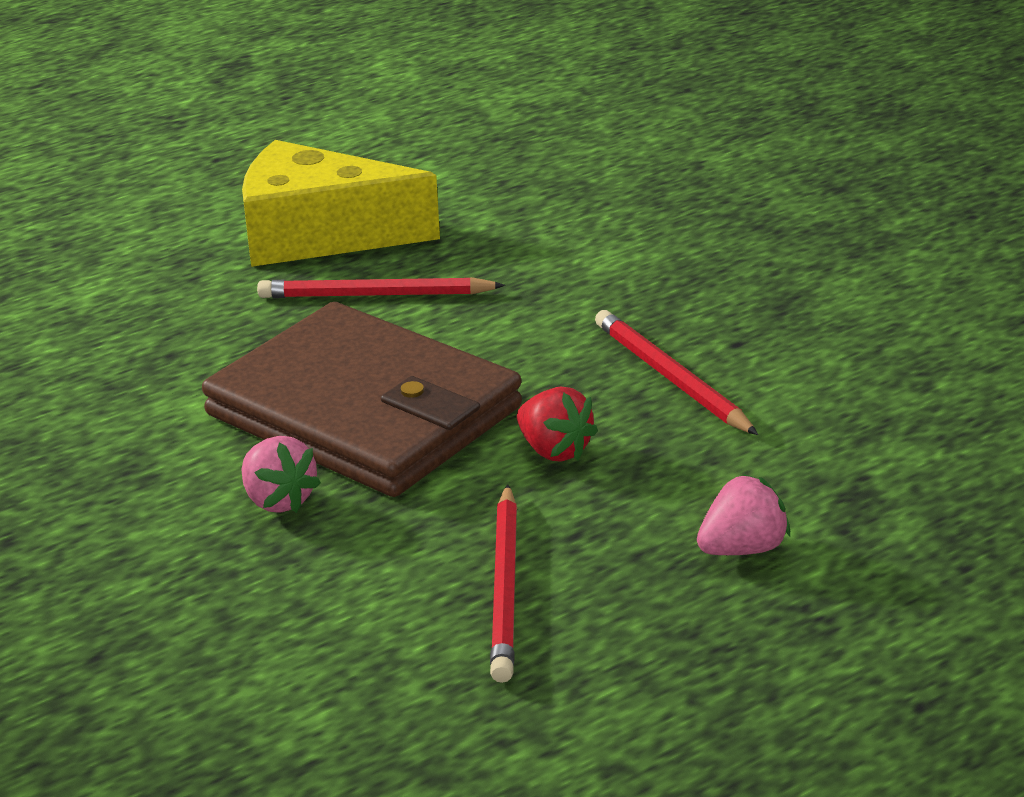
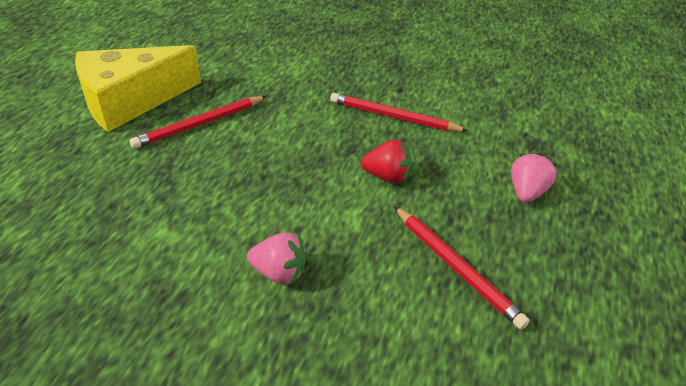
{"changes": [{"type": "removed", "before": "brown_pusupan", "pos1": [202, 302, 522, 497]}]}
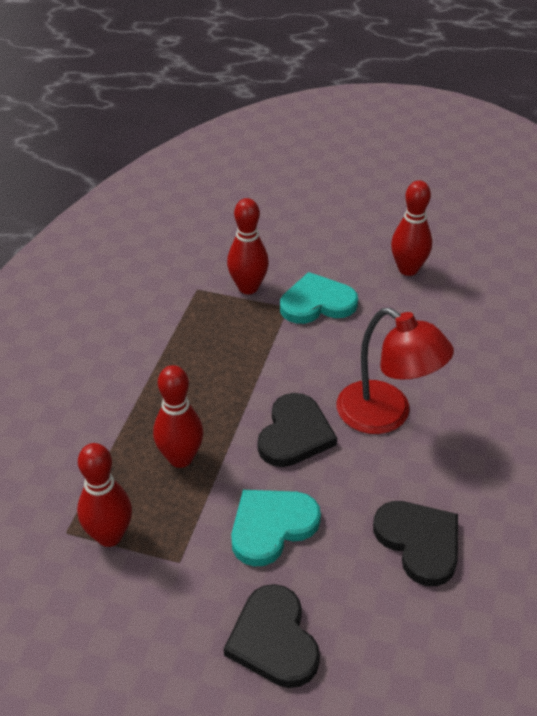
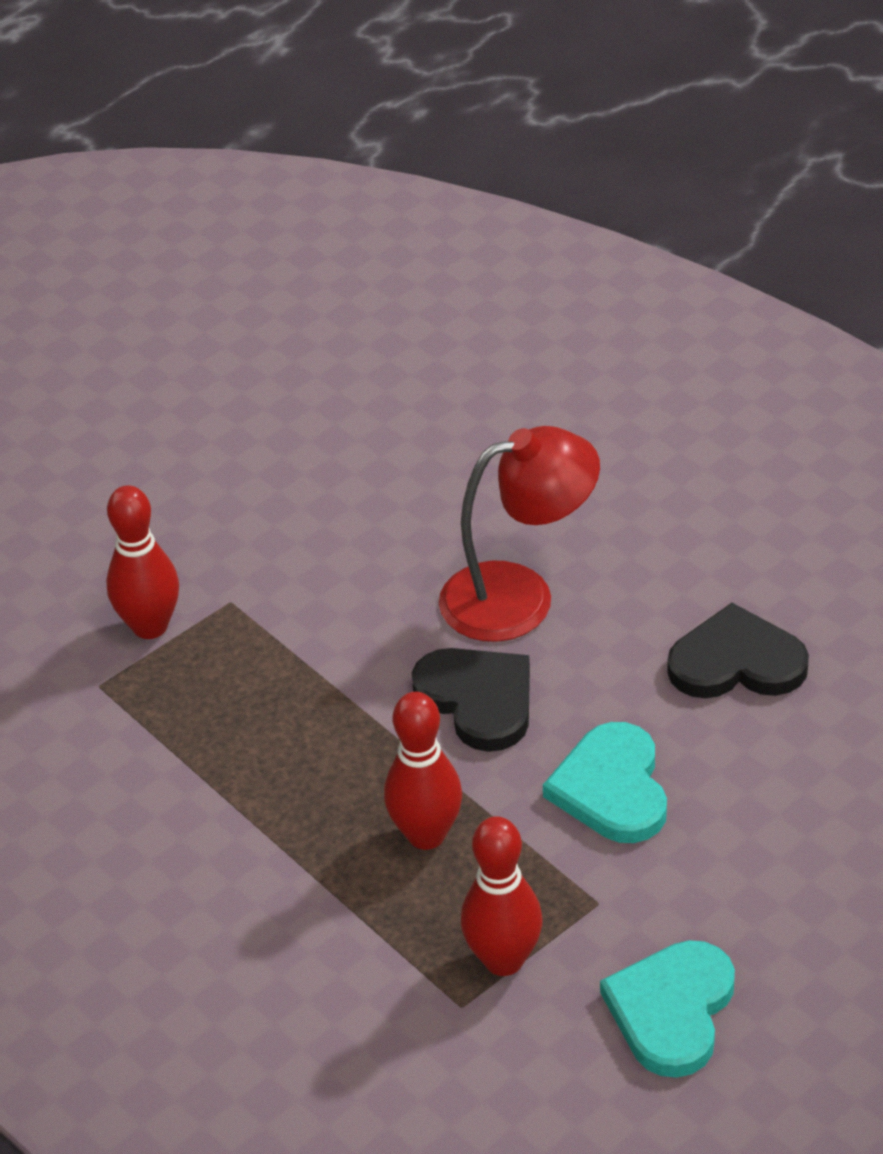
{"changes": [{"type": "removed", "before": "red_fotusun", "pos1": [391, 180, 432, 276]}, {"type": "moved", "before": "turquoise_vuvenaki", "pos1": [280, 272, 358, 324], "pos2": [600, 940, 735, 1078]}, {"type": "removed", "before": "black_vuvenaki", "pos1": [224, 584, 320, 688]}]}
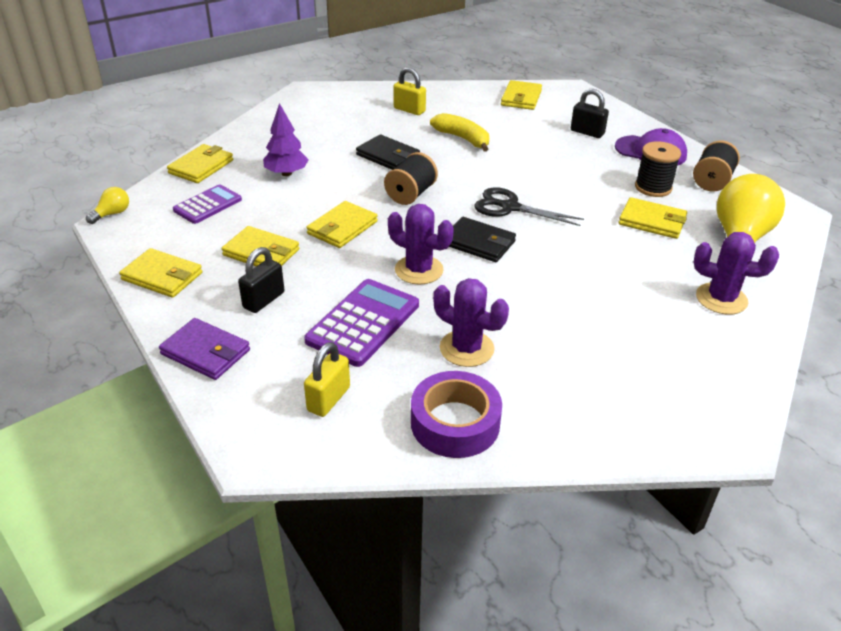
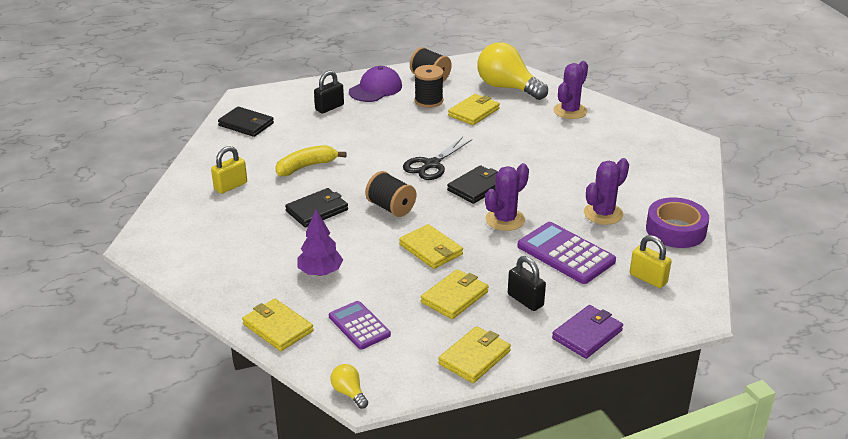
{"changes": [{"type": "recoloured", "before": "yellow_pusupan", "after": "black_pusupan", "pos1": [501, 80, 542, 110], "pos2": [218, 106, 274, 137]}]}
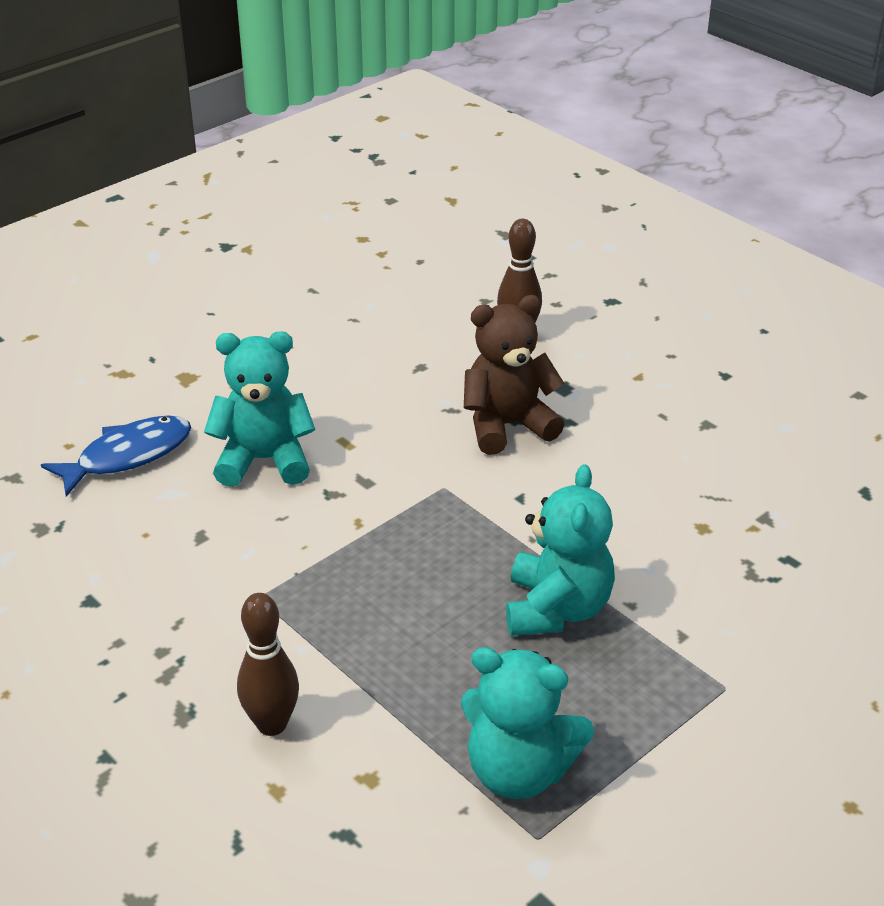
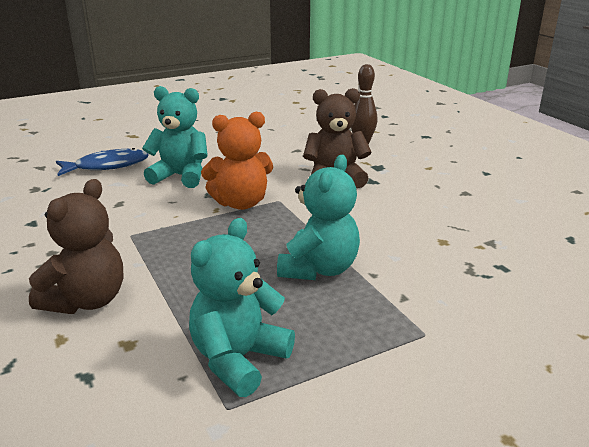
{"changes": [{"type": "replaced", "before": "brown_fotusun", "after": "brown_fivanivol", "pos1": [237, 593, 299, 736], "pos2": [29, 179, 123, 314]}, {"type": "turned", "before": "turquoise_fivanivol", "pos1": [461, 647, 594, 799], "pos2": [189, 218, 295, 397], "turn": 90}, {"type": "added", "after": "orange_fivanivol", "pos2": [201, 112, 273, 210]}]}
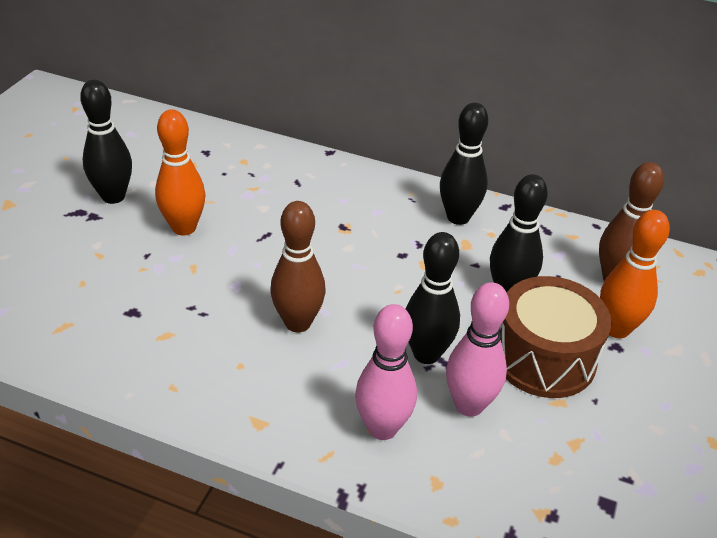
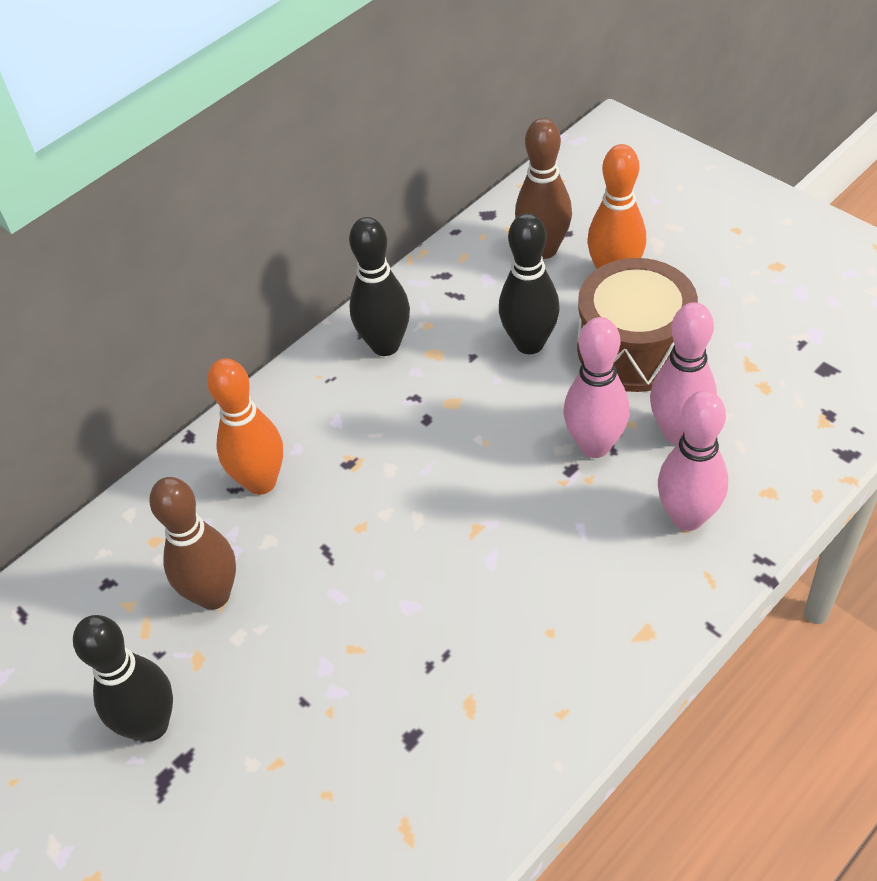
{"changes": [{"type": "moved", "before": "orange_fotusun", "pos1": [155, 109, 205, 235], "pos2": [207, 358, 283, 495]}, {"type": "moved", "before": "brown_fotusun", "pos1": [270, 201, 326, 332], "pos2": [149, 477, 236, 610]}, {"type": "recoloured", "before": "black_fotusun", "after": "pink_fotusun", "pos1": [406, 232, 460, 364], "pos2": [564, 317, 630, 458]}]}
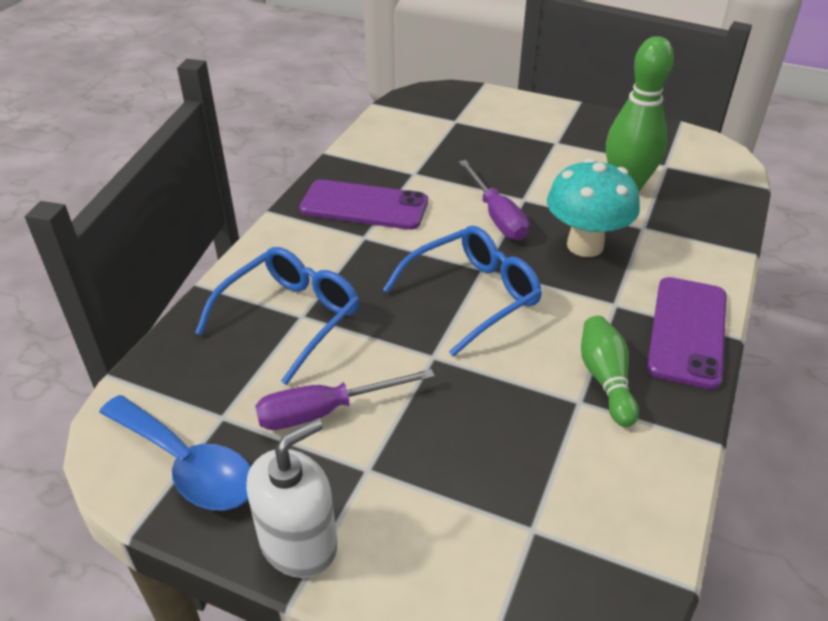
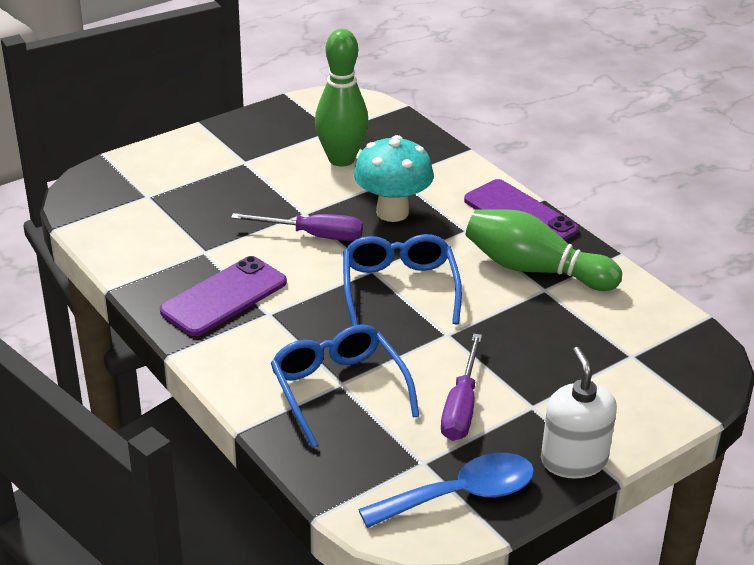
{"changes": [{"type": "resized", "before": "green_fotusun", "pos1": [581, 316, 639, 427], "pos2": [466, 209, 622, 291], "scale": 1.65}]}
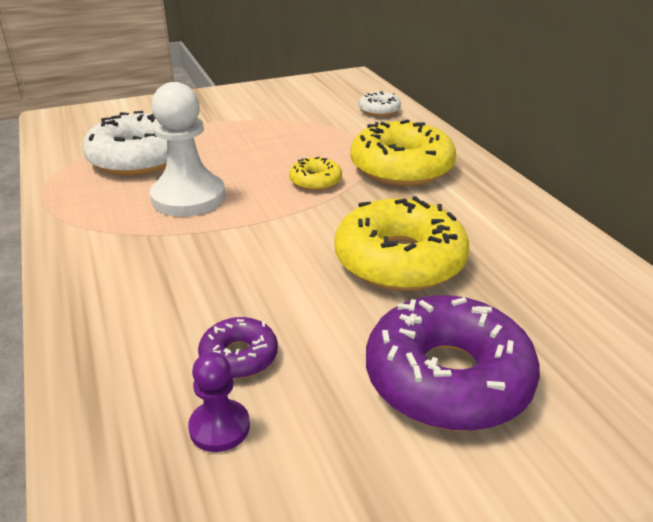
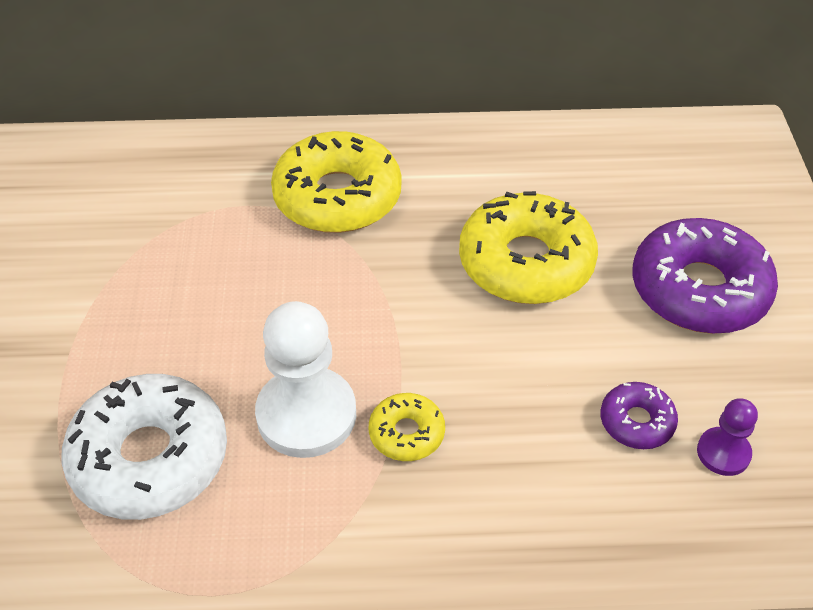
{"changes": [{"type": "removed", "before": "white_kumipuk", "pos1": [358, 91, 401, 116]}, {"type": "moved", "before": "yellow_kumipuk", "pos1": [289, 157, 342, 191], "pos2": [369, 393, 445, 461]}]}
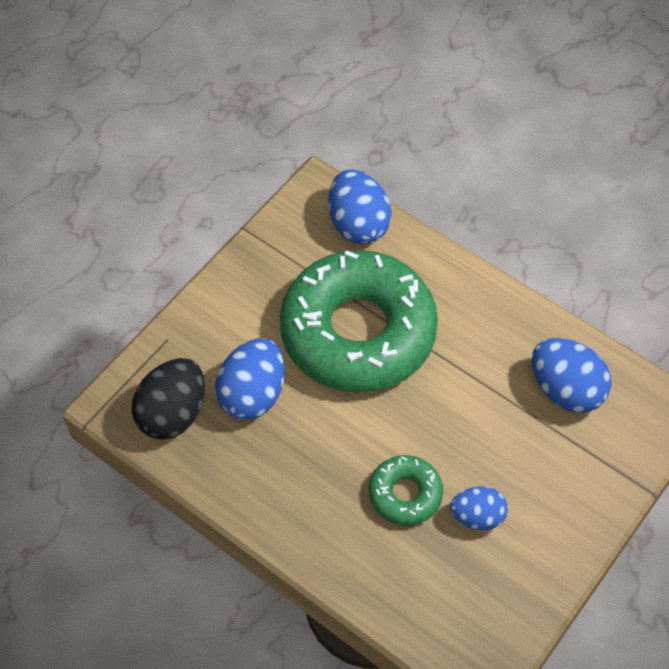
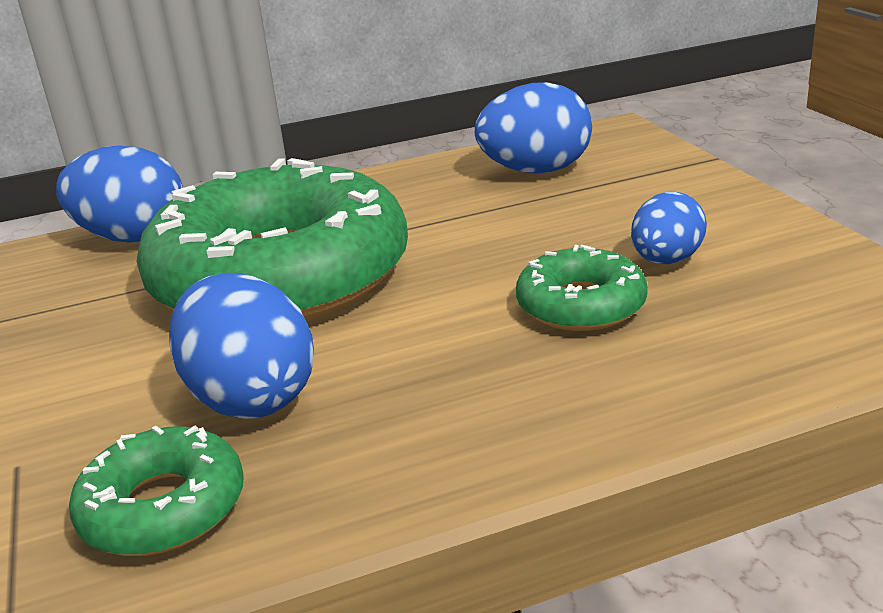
{"changes": [{"type": "replaced", "before": "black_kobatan", "after": "green_kumipuk", "pos1": [131, 358, 205, 440], "pos2": [69, 426, 244, 556]}]}
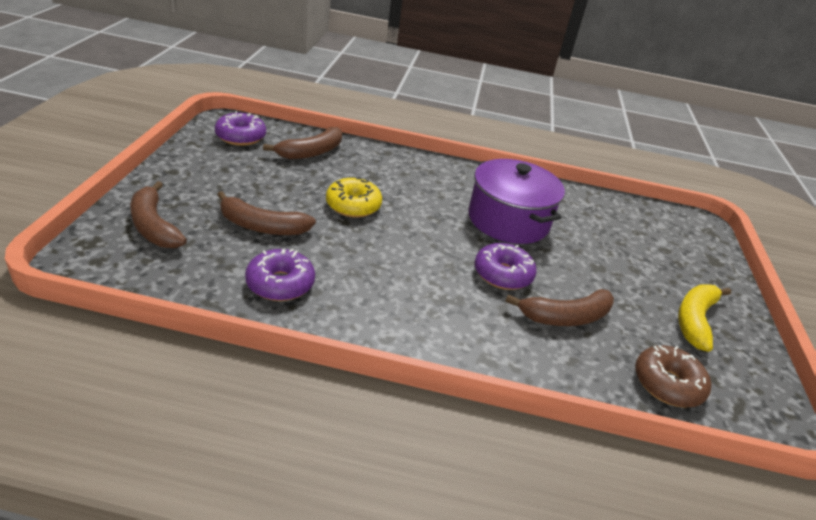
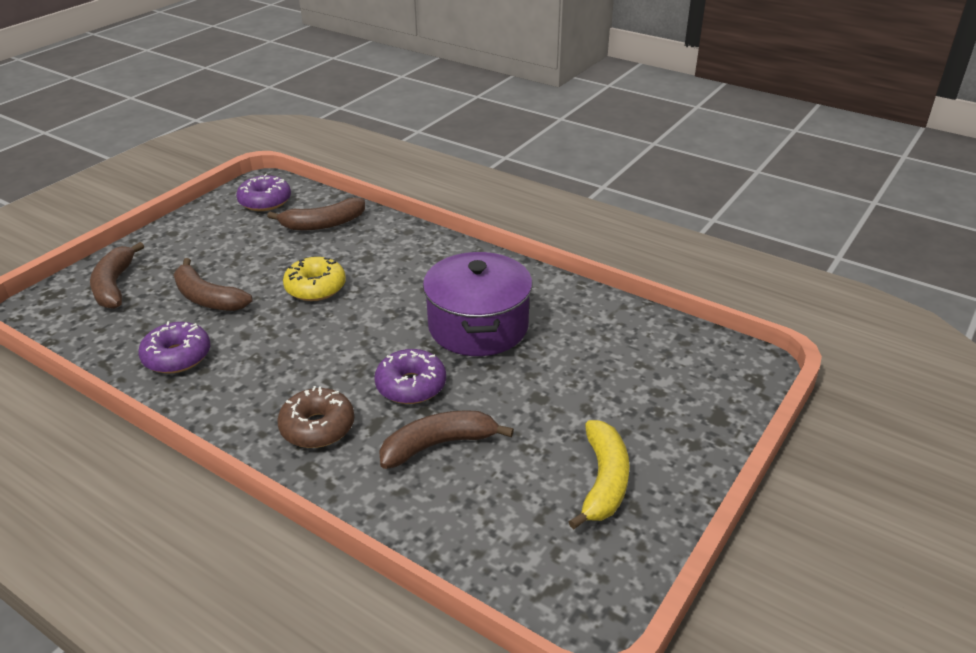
{"changes": [{"type": "turned", "before": "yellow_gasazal", "pos1": [678, 284, 731, 352], "pos2": [568, 420, 630, 529], "turn": 135}, {"type": "turned", "before": "brown_gasazal", "pos1": [505, 289, 614, 326], "pos2": [379, 410, 514, 469], "turn": 150}, {"type": "moved", "before": "brown_kumipuk", "pos1": [635, 345, 711, 408], "pos2": [277, 386, 354, 448]}]}
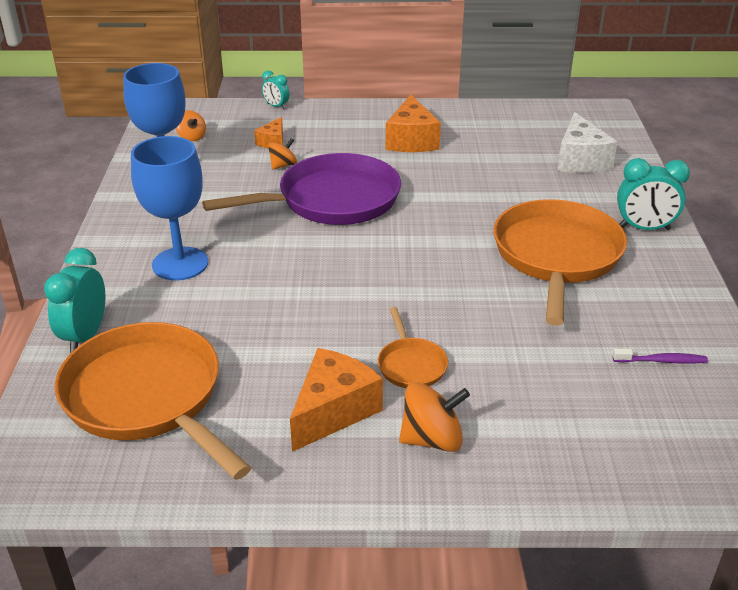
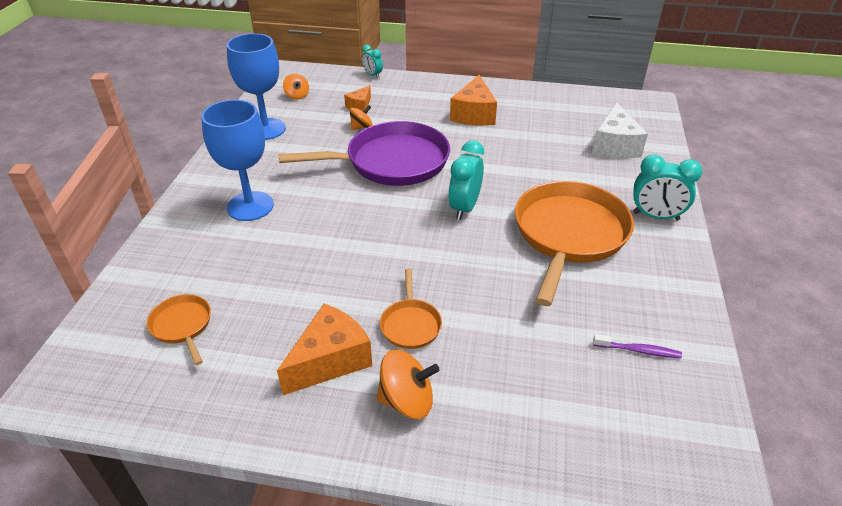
{"changes": [{"type": "moved", "before": "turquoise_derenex", "pos1": [44, 248, 105, 353], "pos2": [448, 140, 484, 220]}, {"type": "resized", "before": "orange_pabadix", "pos1": [55, 322, 251, 480], "pos2": [147, 294, 211, 365], "scale": 0.46}]}
